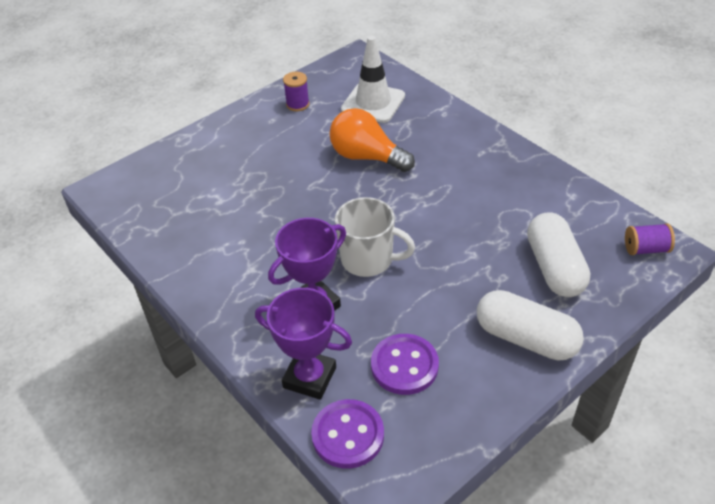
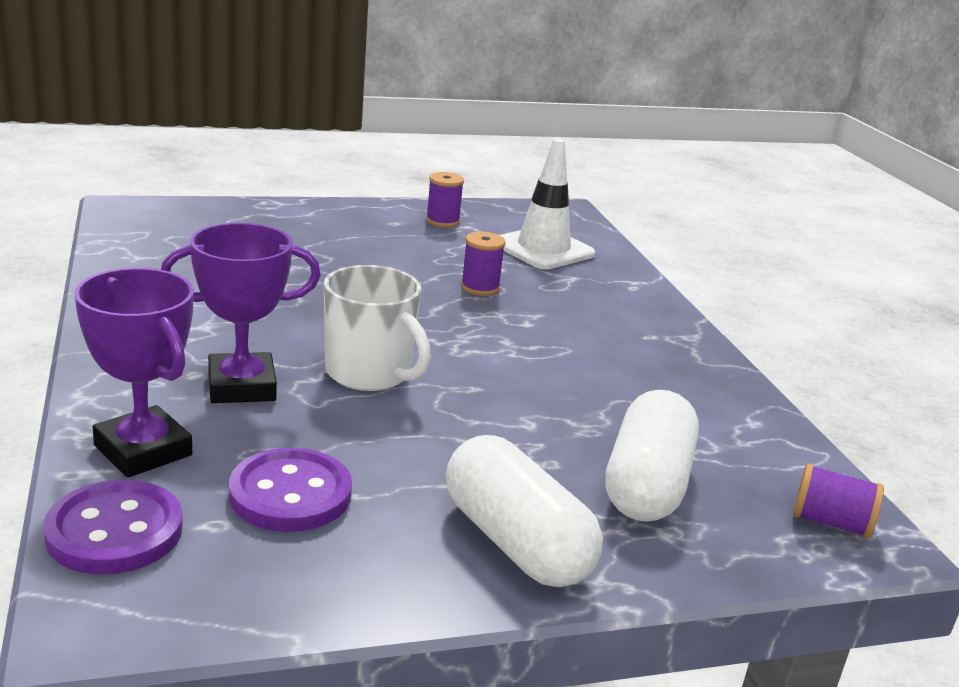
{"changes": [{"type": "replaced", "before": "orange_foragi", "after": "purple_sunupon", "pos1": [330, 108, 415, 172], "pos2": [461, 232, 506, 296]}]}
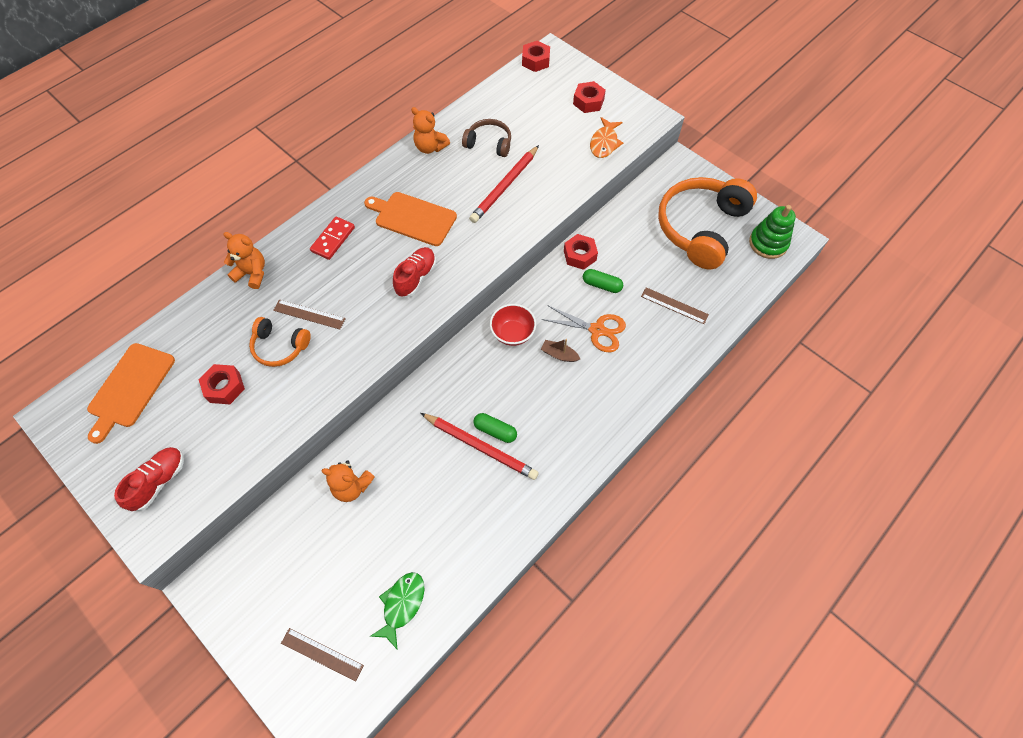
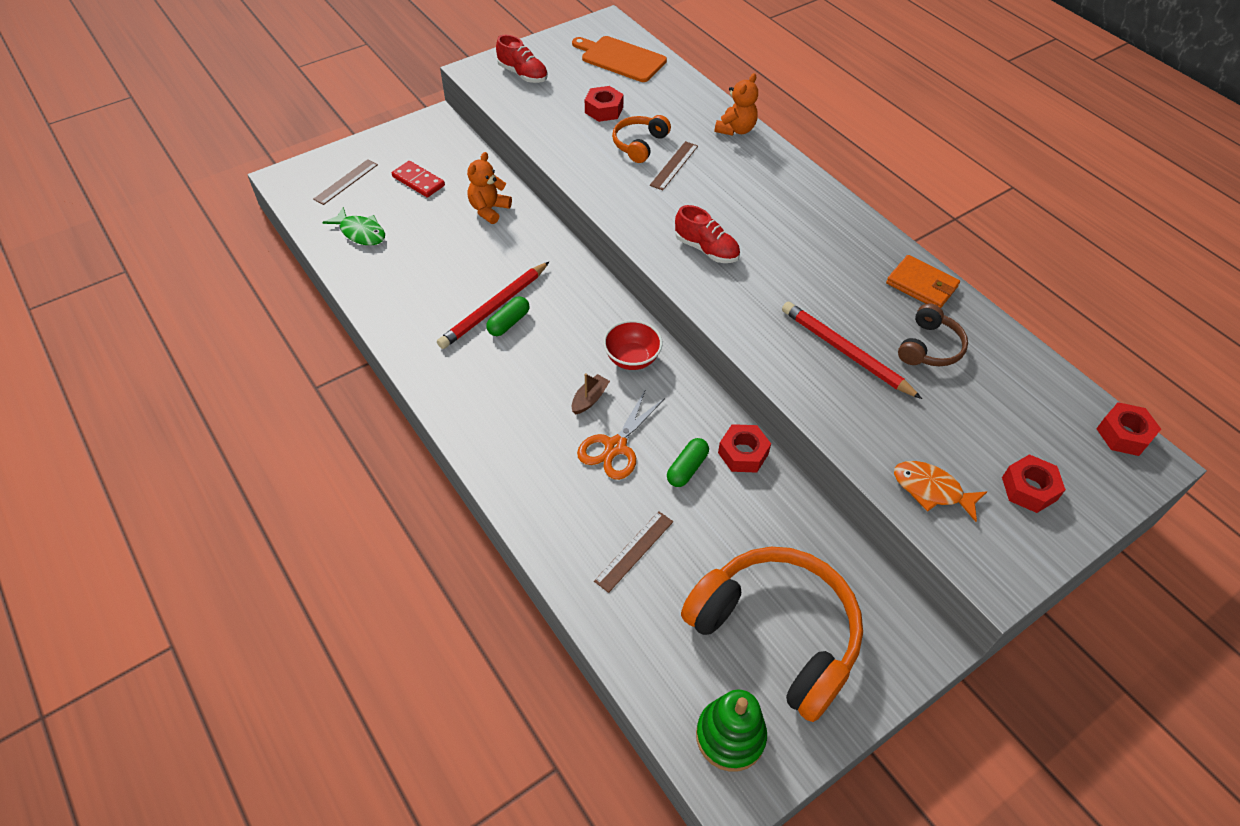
{"changes": [{"type": "replaced", "before": "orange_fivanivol", "after": "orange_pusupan", "pos1": [411, 107, 450, 154], "pos2": [886, 255, 960, 308]}, {"type": "removed", "before": "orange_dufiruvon", "pos1": [364, 192, 457, 246]}, {"type": "moved", "before": "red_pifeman", "pos1": [310, 216, 355, 260], "pos2": [392, 161, 445, 197]}]}
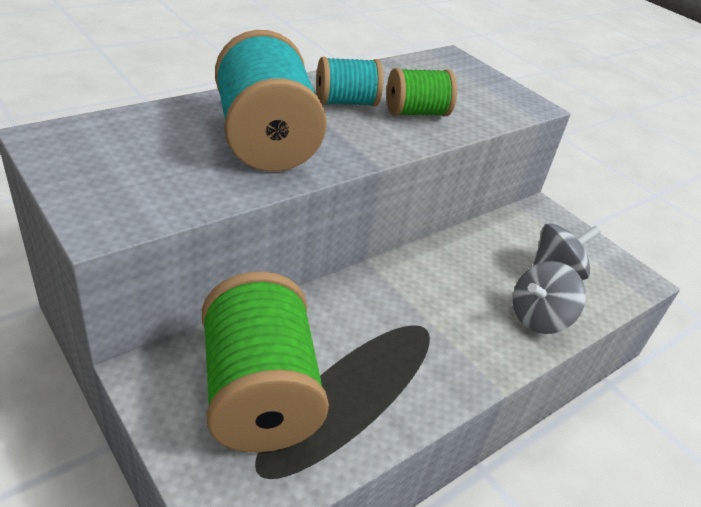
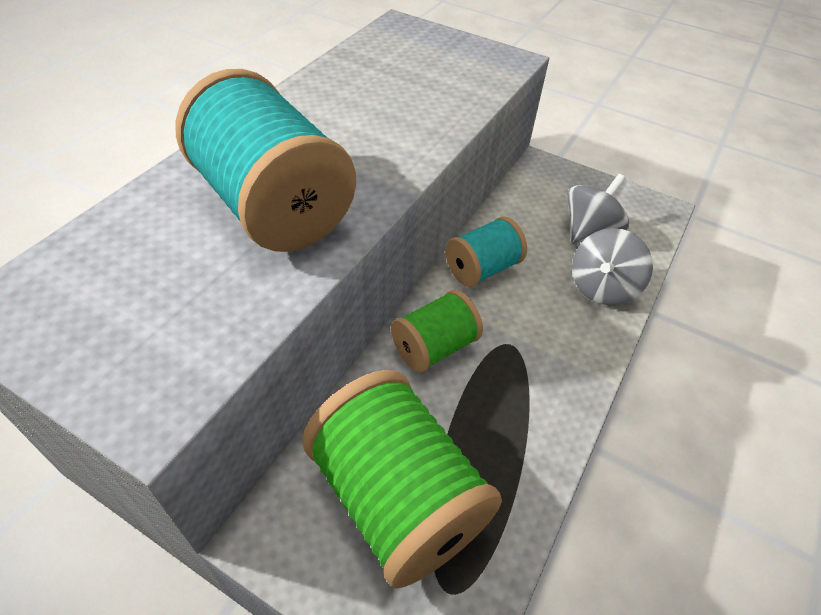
{"changes": [{"type": "moved", "before": "turquoise_sunupon", "pos1": [316, 57, 384, 107], "pos2": [445, 216, 527, 287]}, {"type": "moved", "before": "green_sunupon", "pos1": [387, 68, 457, 116], "pos2": [391, 290, 483, 373]}]}
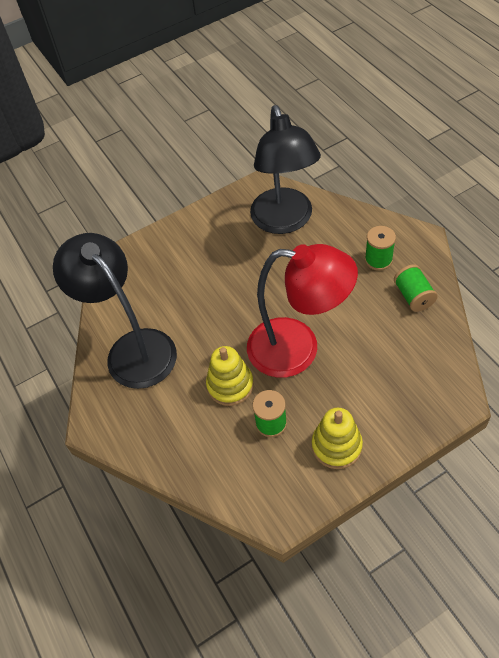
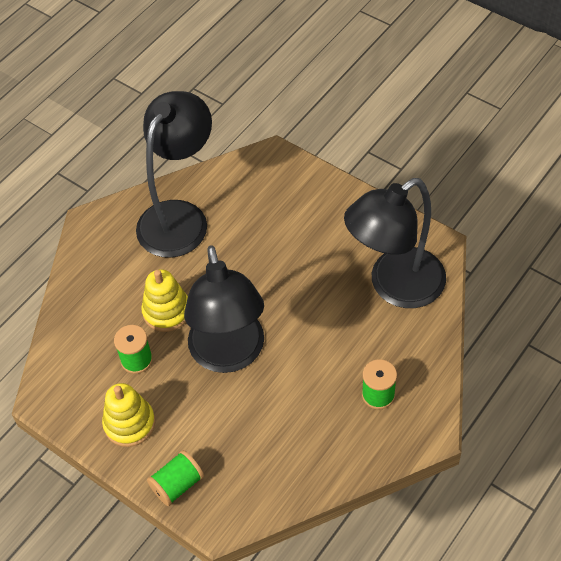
{"changes": [{"type": "recoloured", "before": "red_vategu", "after": "black_vategu", "pos1": [247, 244, 358, 378], "pos2": [184, 245, 264, 373]}, {"type": "moved", "before": "green_sunupon", "pos1": [394, 265, 438, 312], "pos2": [147, 450, 204, 506]}]}
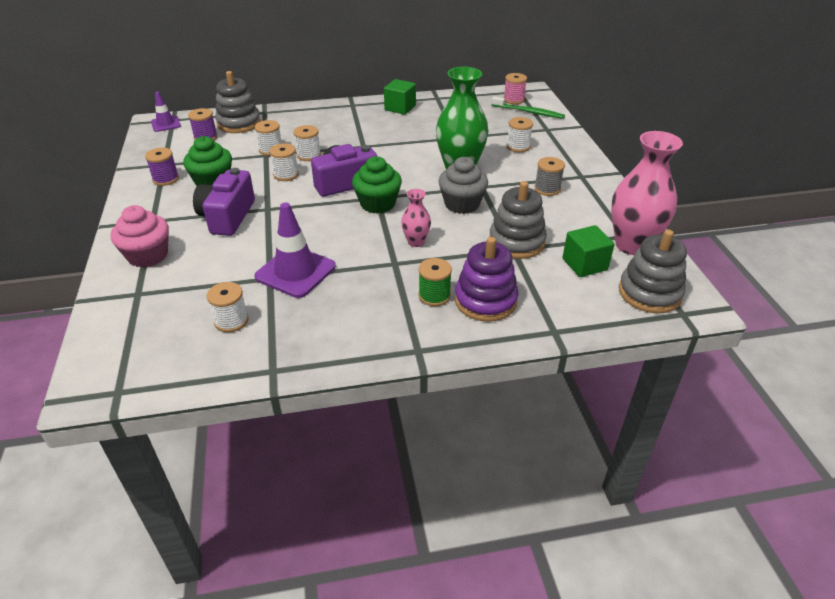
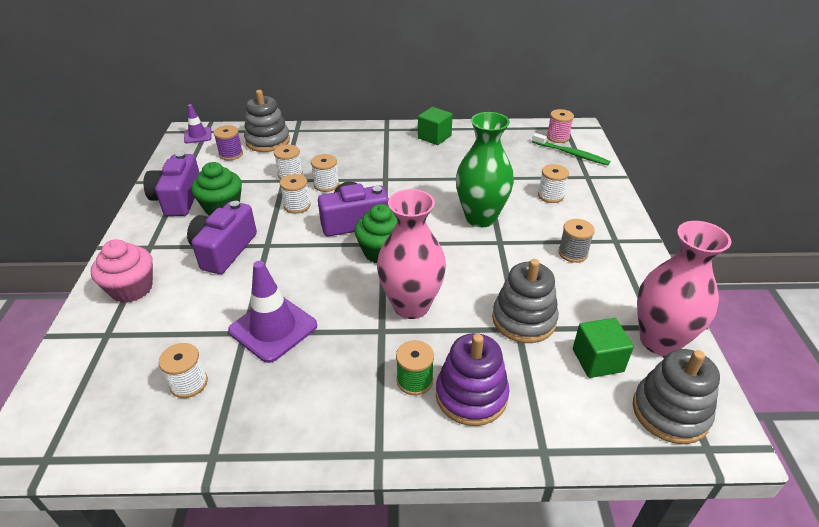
{"changes": [{"type": "replaced", "before": "purple_sunupon", "after": "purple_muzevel", "pos1": [145, 148, 179, 186], "pos2": [143, 152, 200, 216]}, {"type": "removed", "before": "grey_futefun", "pos1": [438, 157, 488, 214]}, {"type": "resized", "before": "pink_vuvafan", "pos1": [401, 189, 431, 247], "pos2": [377, 189, 446, 319], "scale": 2.02}]}
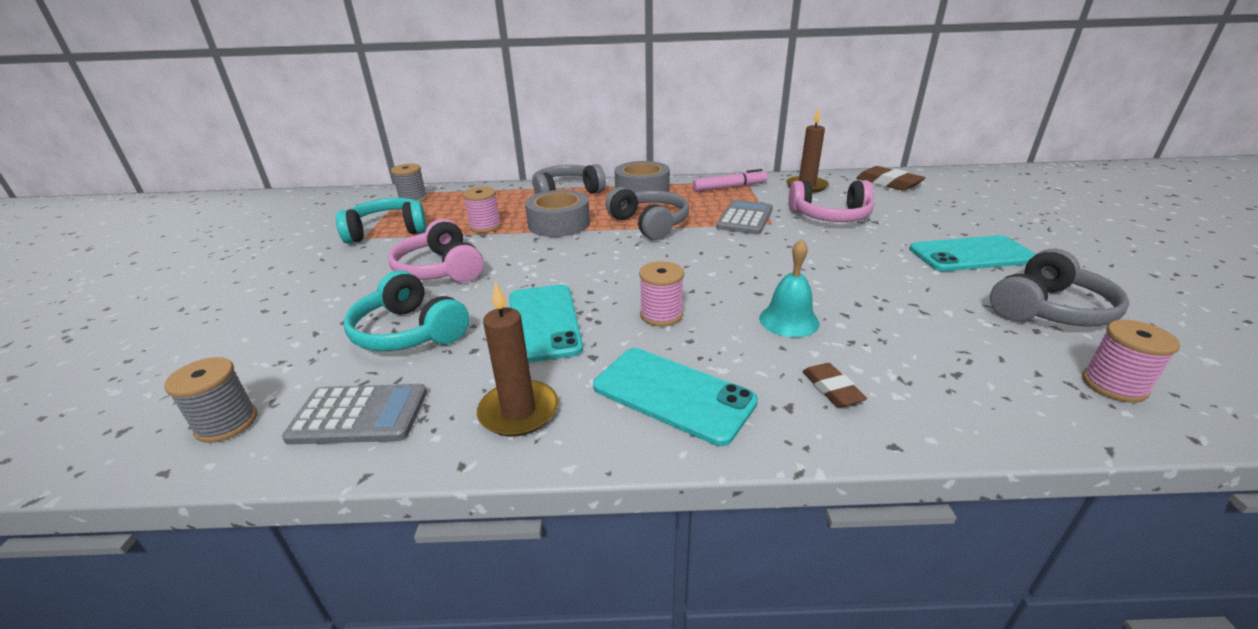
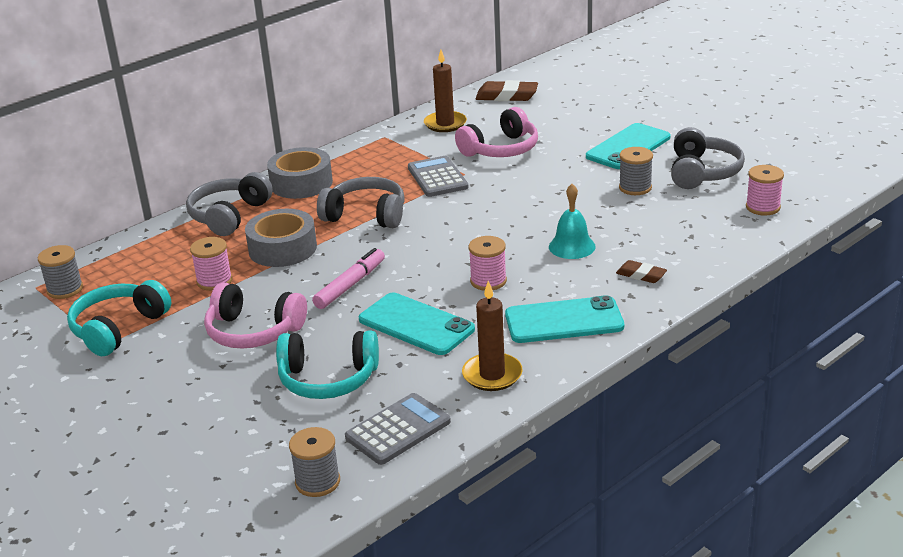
{"changes": [{"type": "moved", "before": "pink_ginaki", "pos1": [693, 169, 768, 192], "pos2": [312, 248, 385, 309]}, {"type": "added", "after": "grey_sunupon", "pos2": [619, 147, 653, 195]}]}
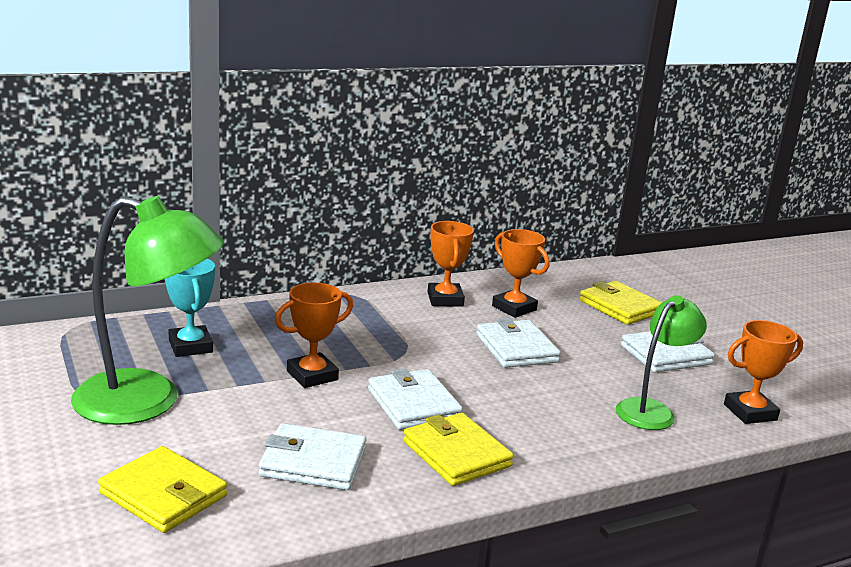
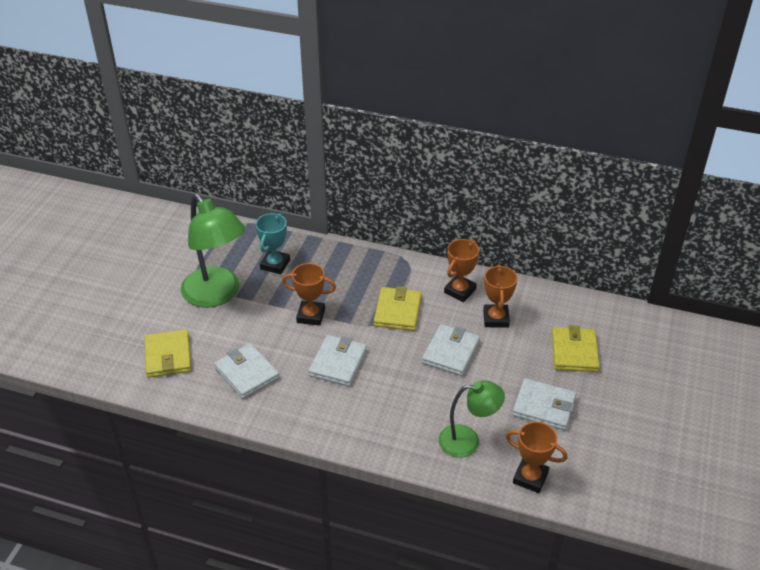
{"changes": [{"type": "moved", "before": "yellow_pusupan", "pos1": [403, 412, 514, 486], "pos2": [374, 286, 422, 331]}]}
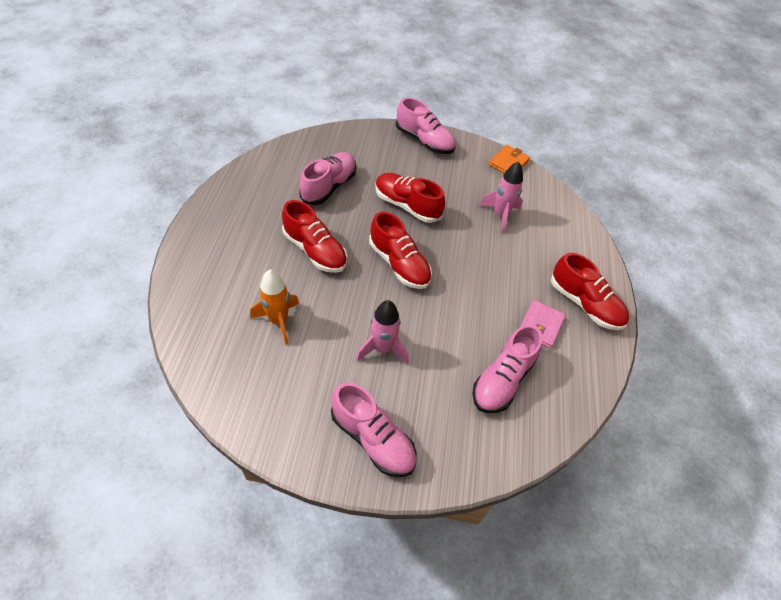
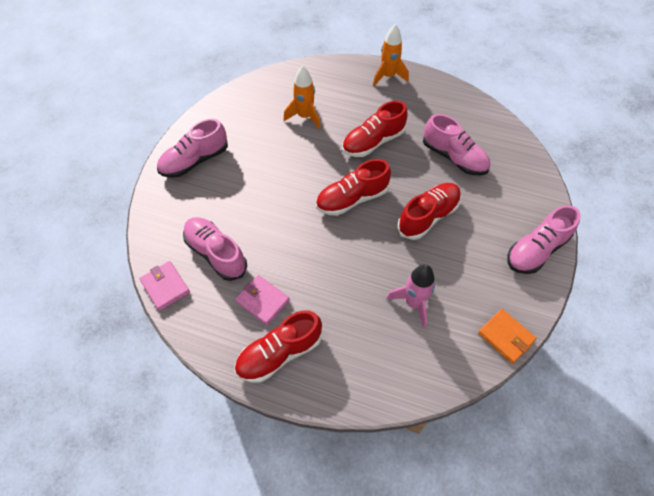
{"changes": [{"type": "removed", "before": "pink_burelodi", "pos1": [356, 300, 409, 364]}, {"type": "added", "after": "orange_burelodi", "pos2": [373, 24, 409, 86]}, {"type": "added", "after": "pink_pusupan", "pos2": [139, 261, 190, 311]}]}
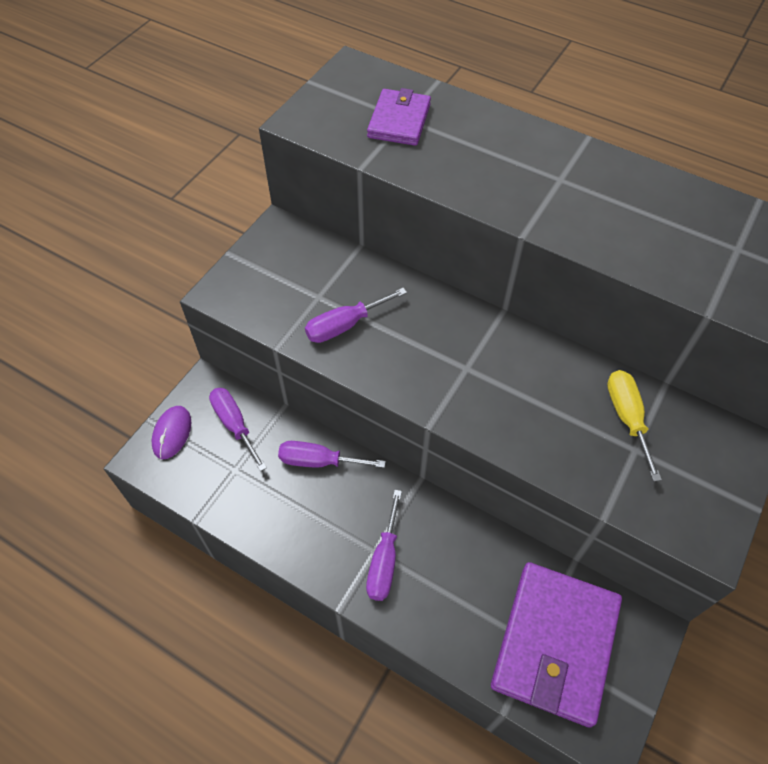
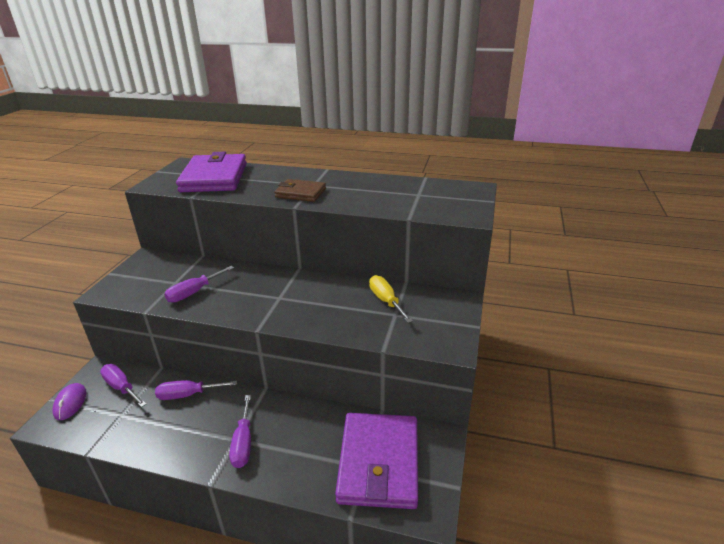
{"changes": [{"type": "resized", "before": "purple_pusupan", "pos1": [367, 88, 431, 146], "pos2": [176, 152, 247, 192], "scale": 1.79}, {"type": "added", "after": "brown_pusupan", "pos2": [274, 179, 326, 202]}]}
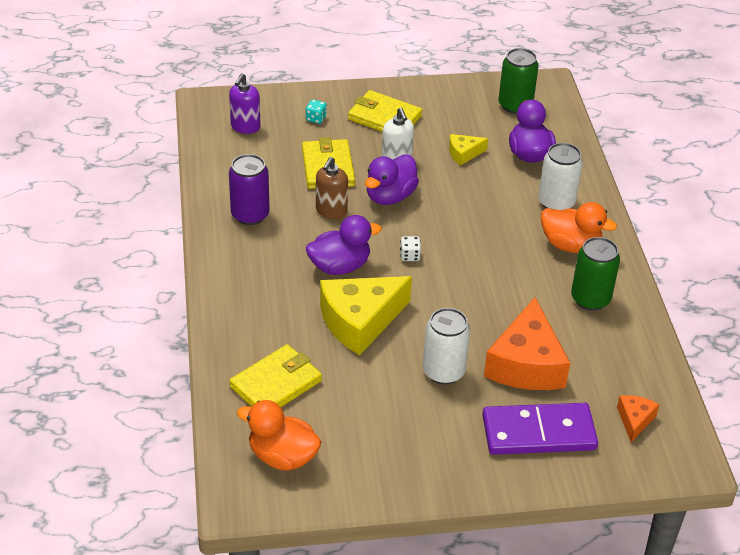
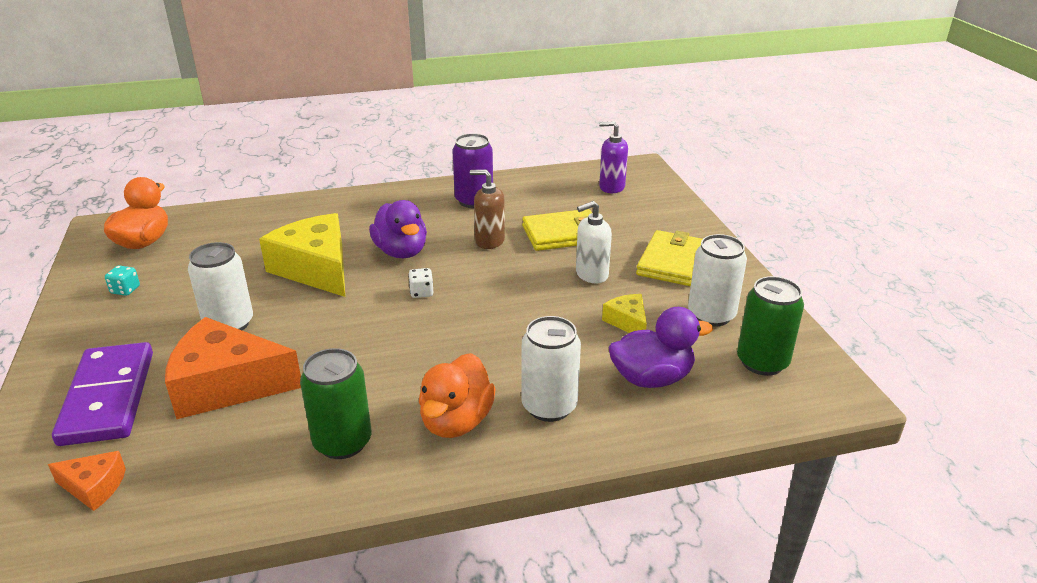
{"changes": [{"type": "moved", "before": "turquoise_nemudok", "pos1": [306, 99, 327, 124], "pos2": [105, 265, 140, 296]}, {"type": "removed", "before": "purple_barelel", "pos1": [365, 154, 419, 205]}, {"type": "removed", "before": "yellow_pusupan", "pos1": [230, 344, 322, 407]}, {"type": "added", "after": "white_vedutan", "pos2": [688, 234, 747, 327]}]}
